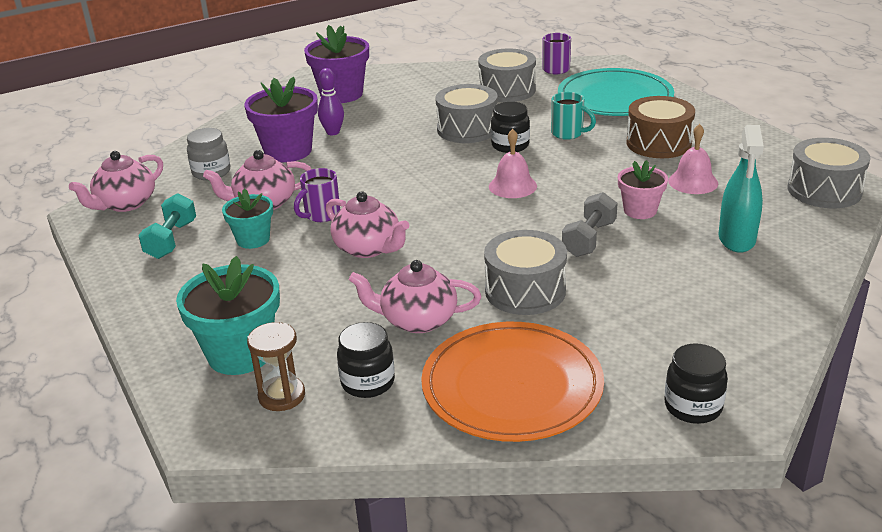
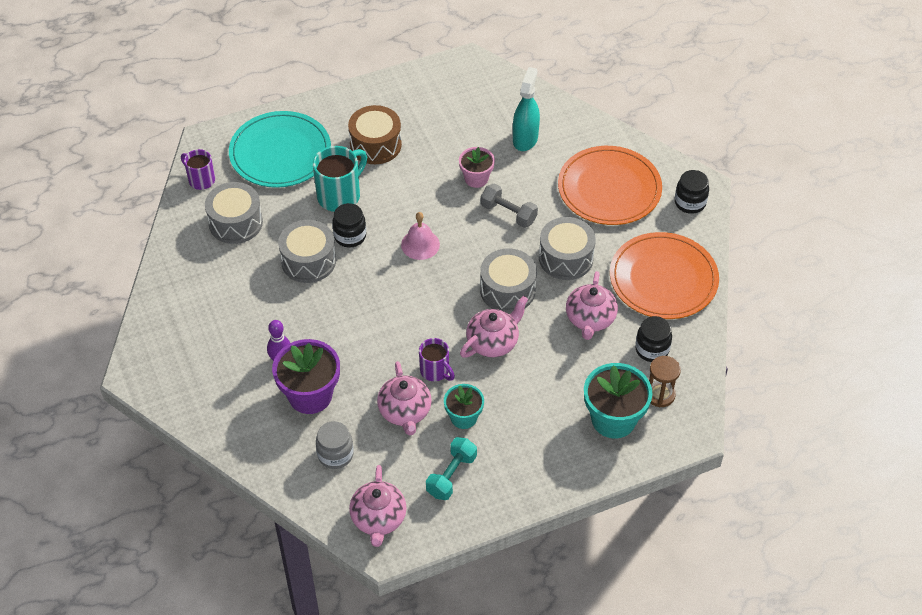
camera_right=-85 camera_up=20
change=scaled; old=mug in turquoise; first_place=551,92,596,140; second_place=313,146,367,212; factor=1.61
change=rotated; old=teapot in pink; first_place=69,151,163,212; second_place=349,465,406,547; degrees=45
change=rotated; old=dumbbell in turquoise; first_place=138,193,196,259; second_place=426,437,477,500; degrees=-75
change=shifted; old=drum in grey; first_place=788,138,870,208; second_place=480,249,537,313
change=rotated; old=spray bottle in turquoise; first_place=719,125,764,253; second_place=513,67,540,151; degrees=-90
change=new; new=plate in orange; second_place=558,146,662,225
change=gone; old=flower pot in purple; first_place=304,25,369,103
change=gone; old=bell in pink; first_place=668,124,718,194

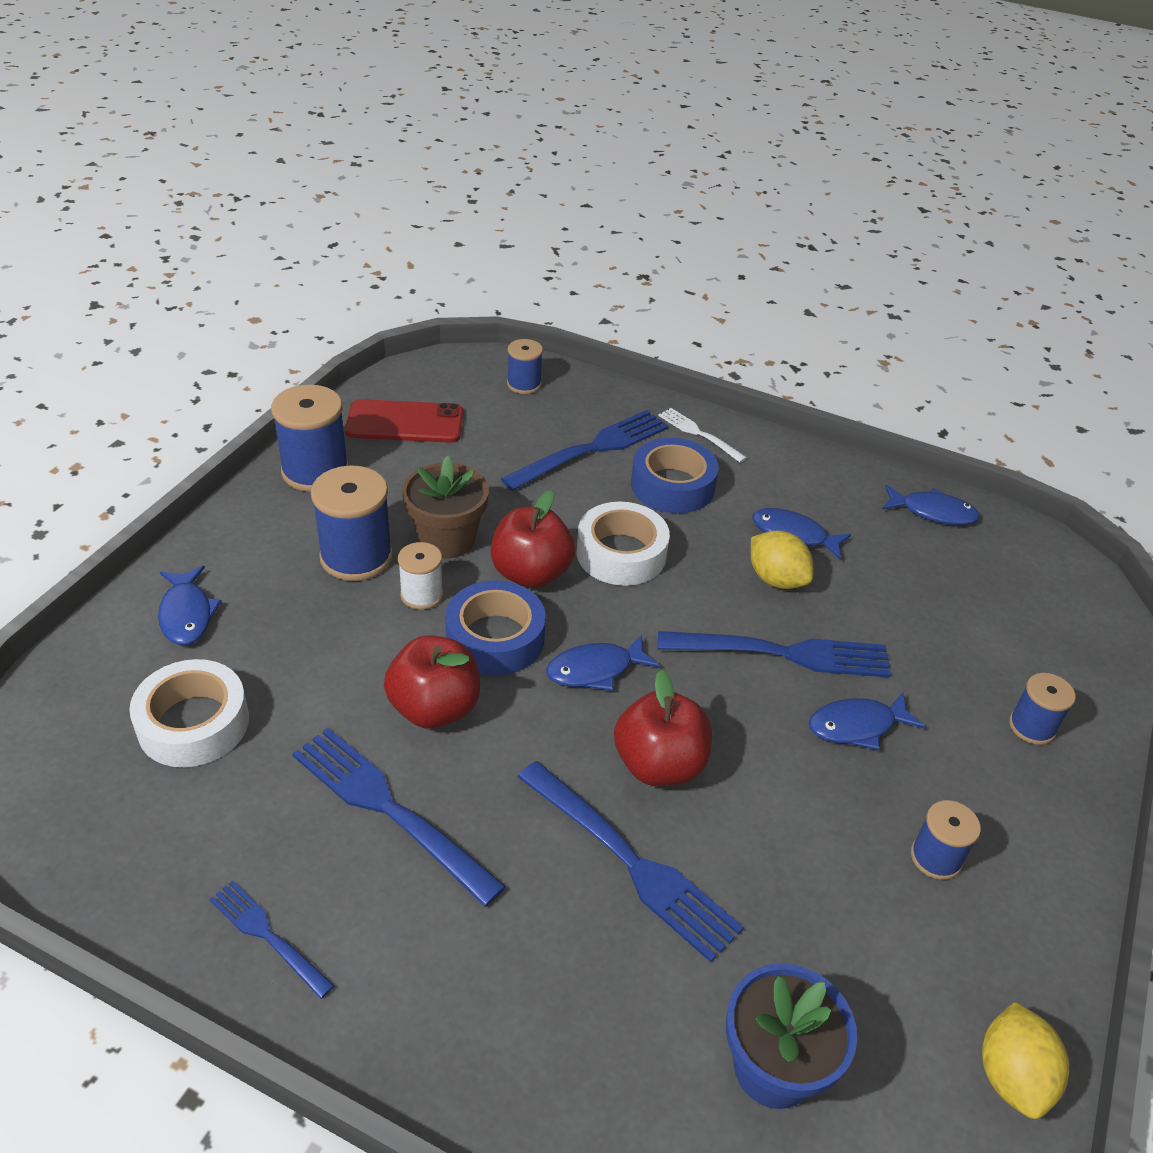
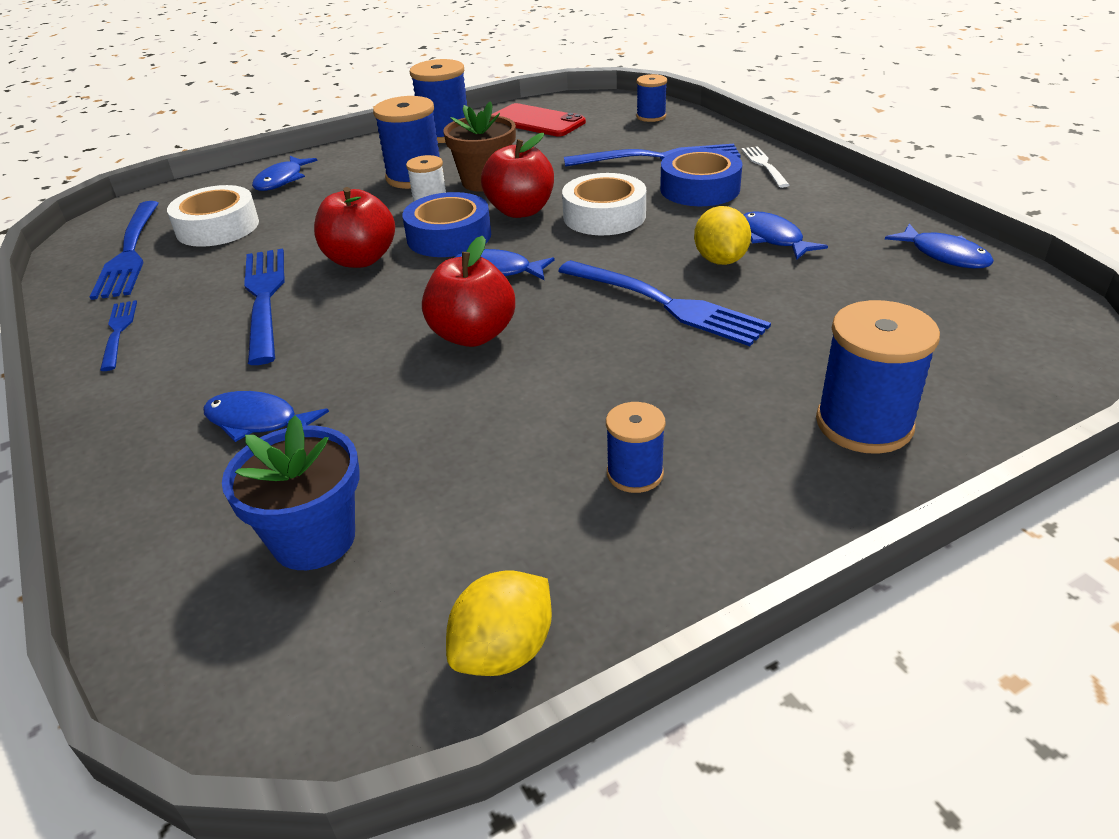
camera_right=40 camera_up=-5
change=shifted; old=fork in blue; first_place=518,761,744,962; second_place=90,201,159,300
change=shifted; old=fish in blue; first_place=809,693,925,750; second_place=203,391,329,442
change=scaled; old=spool in blue; first_place=1009,673,1076,745; second_place=816,300,940,454; factor=1.73

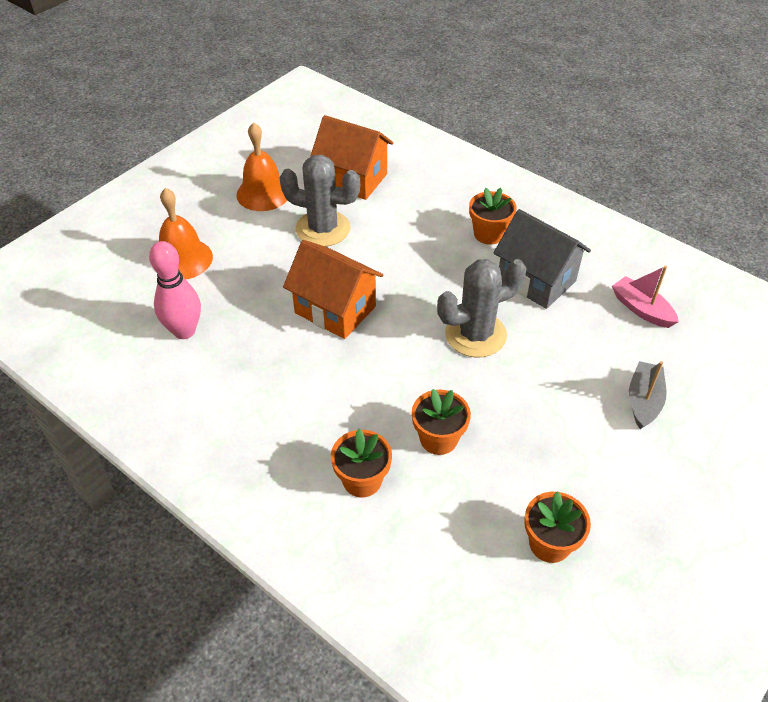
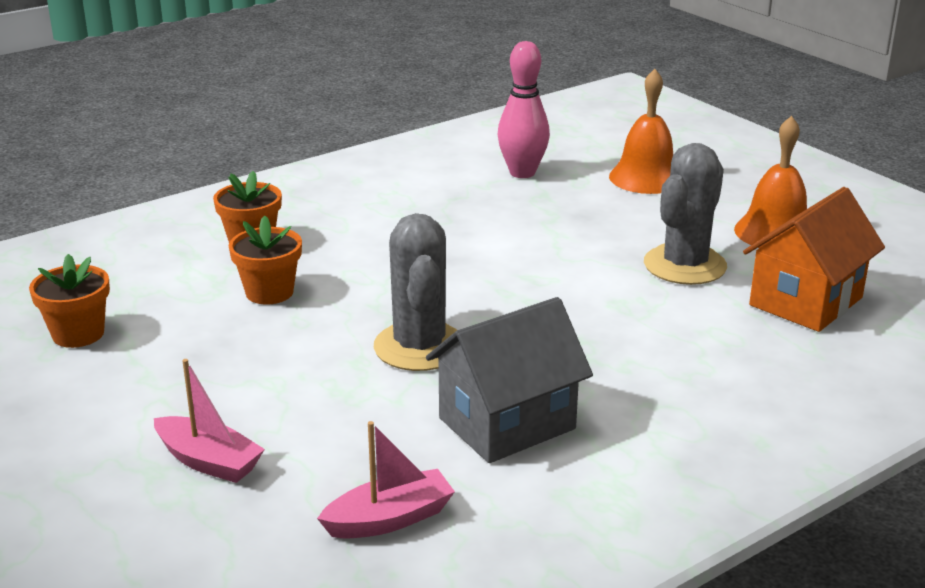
camera_right=105 camera_up=-20
change=repainted; old=boat in grey; new=boat in pink; first_place=629,361,666,429; second_place=154,359,265,483
change=gone; old=house in orange; first_place=283,240,383,339
change=gone; old=flower pot in orange; first_place=469,187,516,245

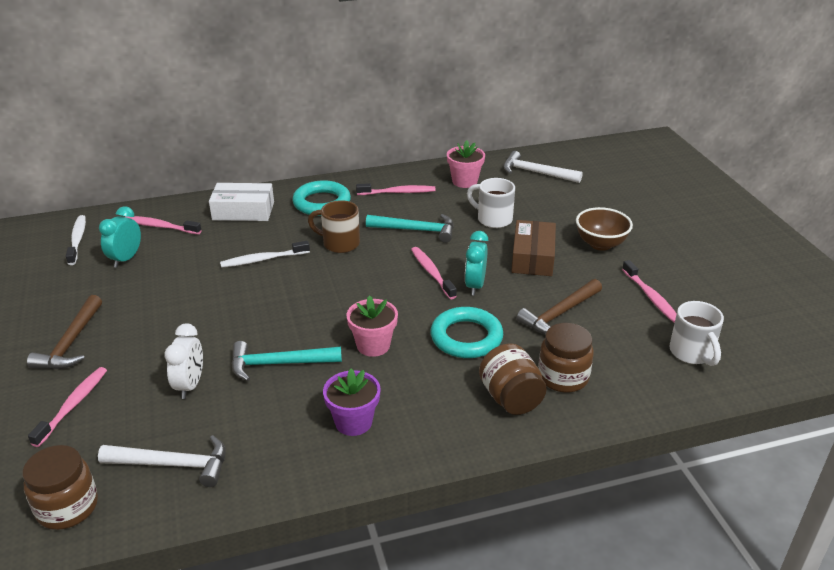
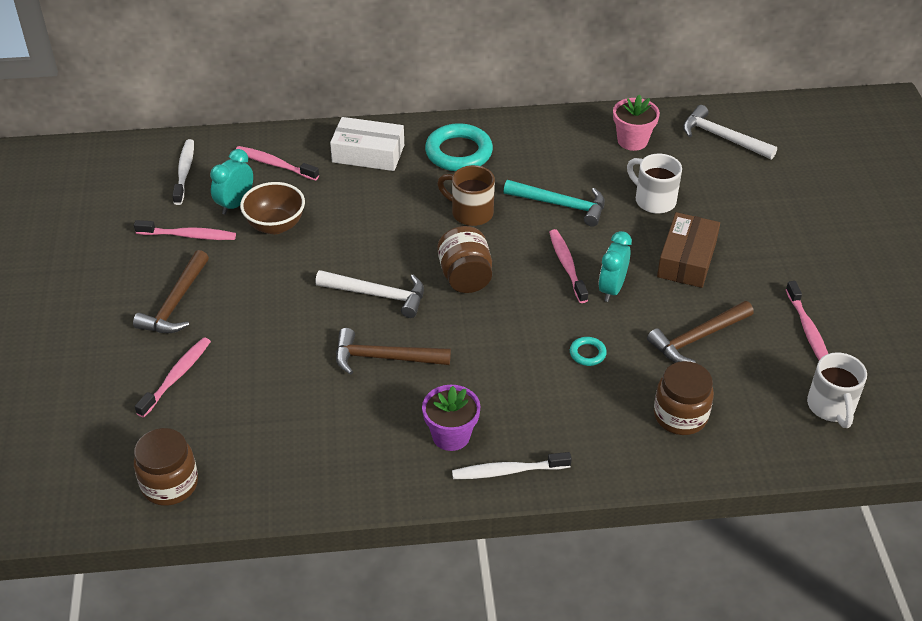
camera_right=10 camera_up=10
change=shifted; old=toothbrush in pink; first_place=356,183,436,195; second_place=134,220,236,240
change=shifted; old=bowl in brown; first_place=576,207,633,251; second_place=240,182,305,234
change=shifted; old=hammer in white; first_place=98,435,226,487; second_place=315,270,424,318
change=repainted; old=hammer in turquoise; new=hammer in brown; first_place=231,341,342,381; second_place=336,328,451,375
change=shifted; old=jar in brown; first_place=479,343,547,415; second_place=437,226,492,293
change=shifted; old=toothbrush in white; first_place=220,241,310,268; second_place=452,452,572,479
change=scaled; old=ring in turquoise; first_place=431,307,503,358; second_place=570,337,607,366; factor=0.47
change=gone; old=clock in white; first_place=164,323,203,399
change=gone; old=flower pot in pink; first_place=347,295,398,357

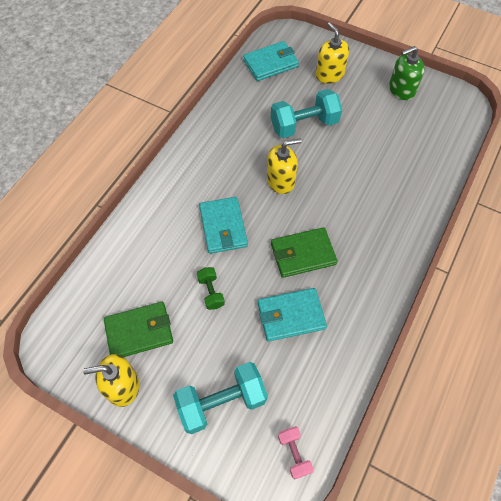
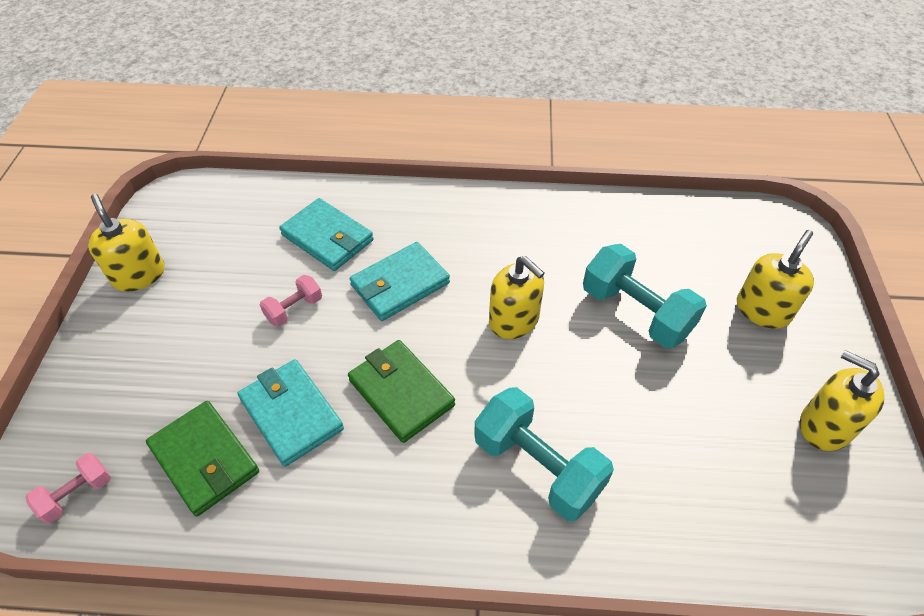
camera_right=65 camera_up=-10
change=shifted; old=wallet in green; first_place=104,302,173,357; second_place=146,401,259,516
change=repainted; old=dumbbell in green; new=dumbbell in pink; first_place=197,267,225,310; second_place=260,275,322,327
change=shifted; old=wallet in turquoise; first_place=243,41,299,81; second_place=279,198,374,271
change=shifted; old=dumbbell in turquoise; first_place=173,362,268,434; second_place=474,387,614,521
change=repainted; old=soap dispenser in green; new=soap dispenser in yellow; first_place=389,46,425,100; second_place=800,350,885,451

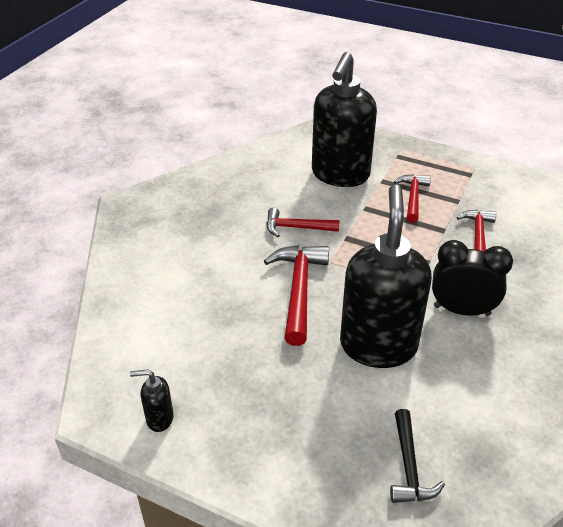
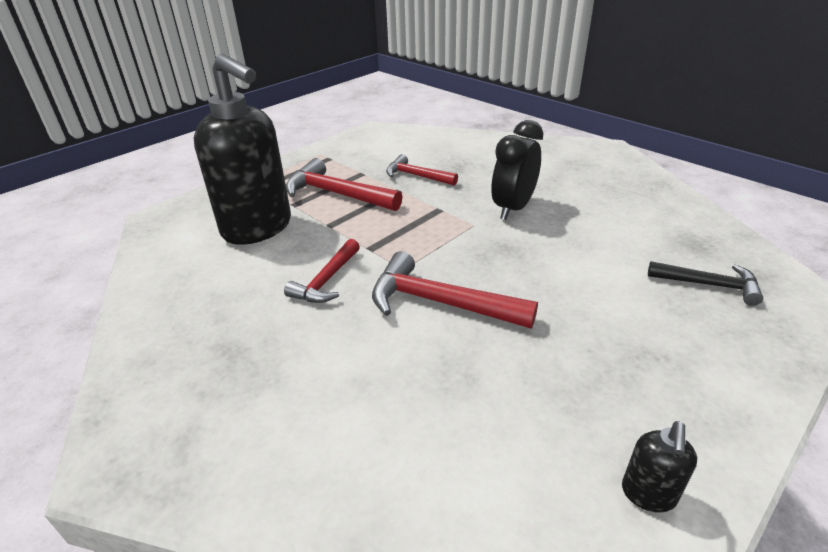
camera_right=-70 camera_up=-5
change=scaled; old=hammer in red; first_place=394,174,431,223; second_place=286,158,403,211; factor=1.57
change=gone; old=soap dispenser in black; first_place=340,185,432,368

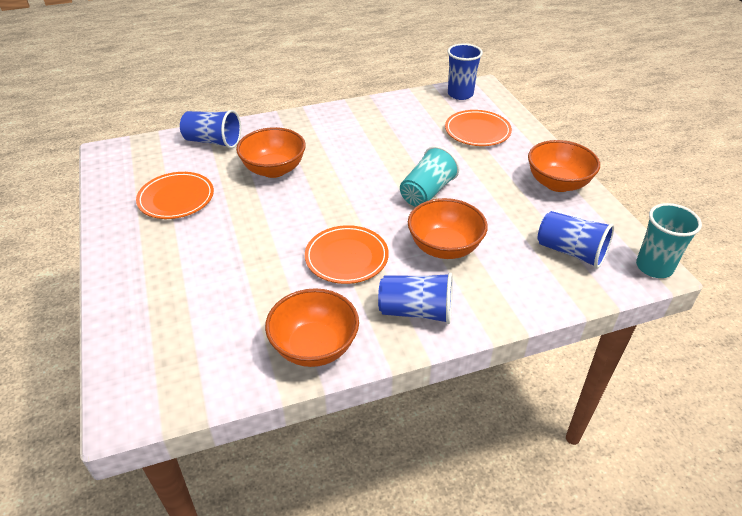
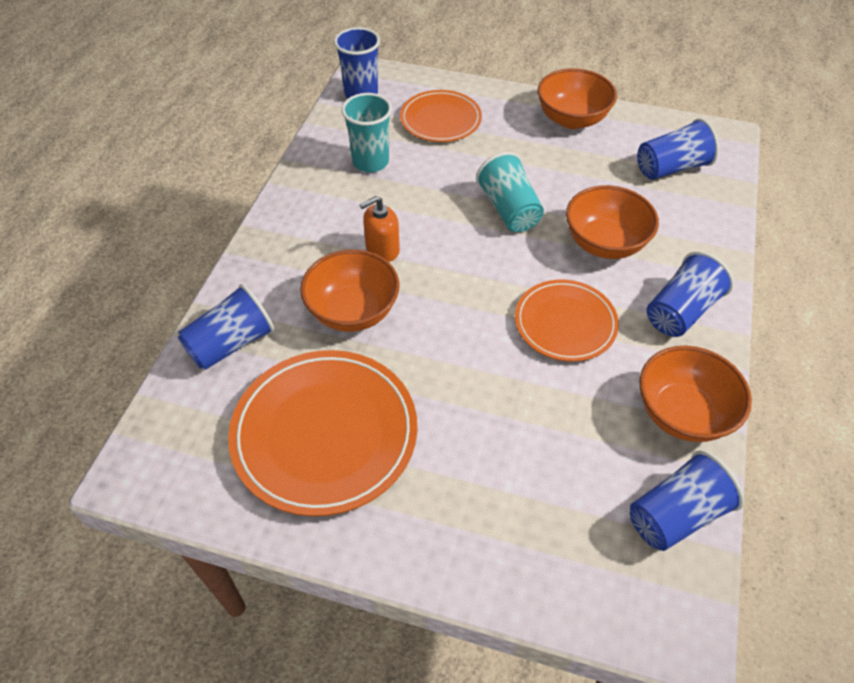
camera_right=-55 camera_up=10
change=scaled; old=plate in orange; first_place=136,172,214,219; second_place=228,350,417,516; factor=1.63
change=shifted; old=cup in turquoise; first_place=636,203,702,278; second_place=341,93,392,172
change=new; new=soap dispenser in orange; second_place=359,196,400,262
change=new; new=cup in blue; second_place=630,450,744,551

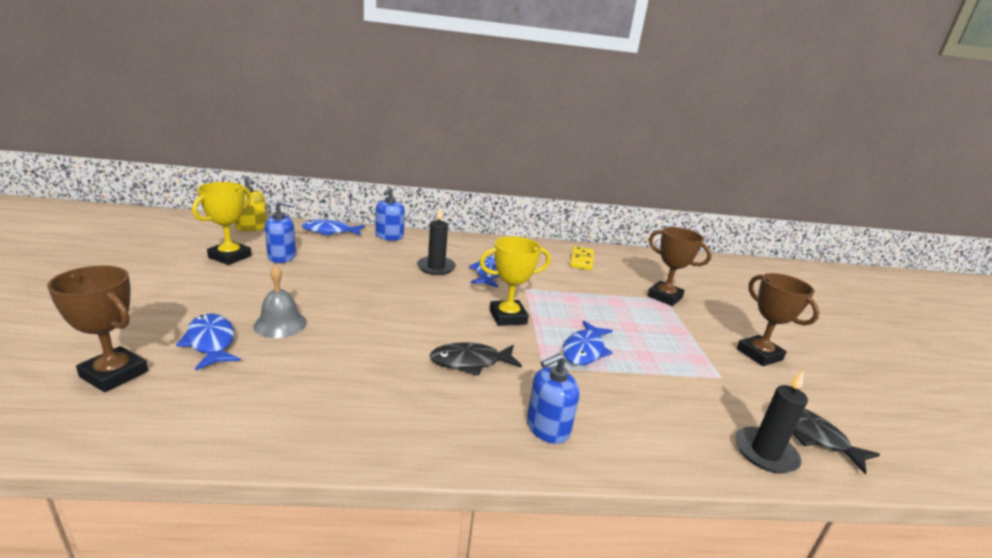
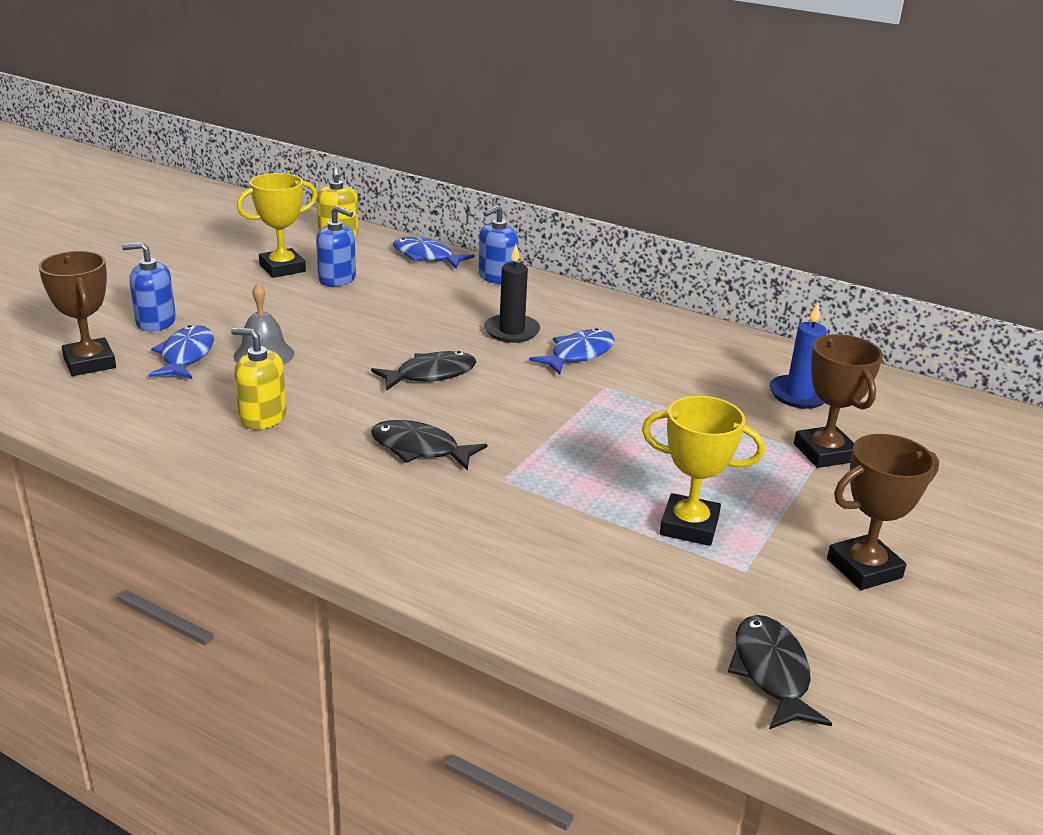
camera_right=35 camera_up=5
change=shifted; old=soap dispenser in blue; first_place=527,353,580,444; second_place=122,242,176,331
change=new; new=soap dispenser in yellow; second_place=231,328,287,430
change=new; new=fish in black; second_place=371,351,476,391
change=shifted; old=trophy in yellow; first_place=480,236,551,326; second_place=642,396,765,546
change=new; new=candle in blue; second_place=769,303,827,409
change=rotated; old=trophy in brown; first_place=737,273,820,366; second_place=827,434,939,590; degrees=60
change=gone; old=fish in blue; first_place=563,320,613,365
change=gone; old=domino in yellow; first_place=570,246,594,270
change=gone; old=candle in black; first_place=735,371,808,474

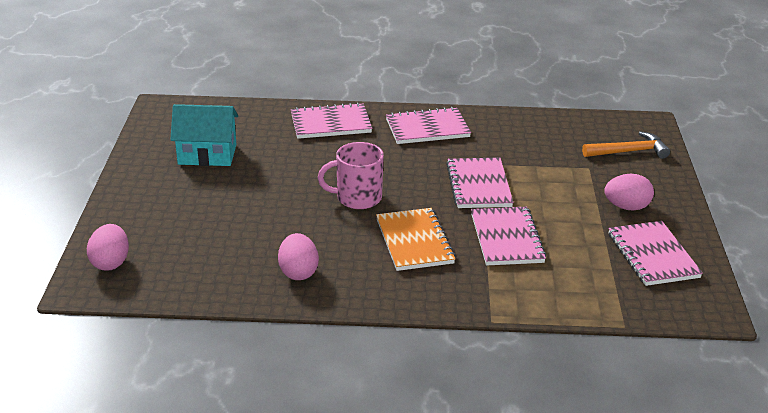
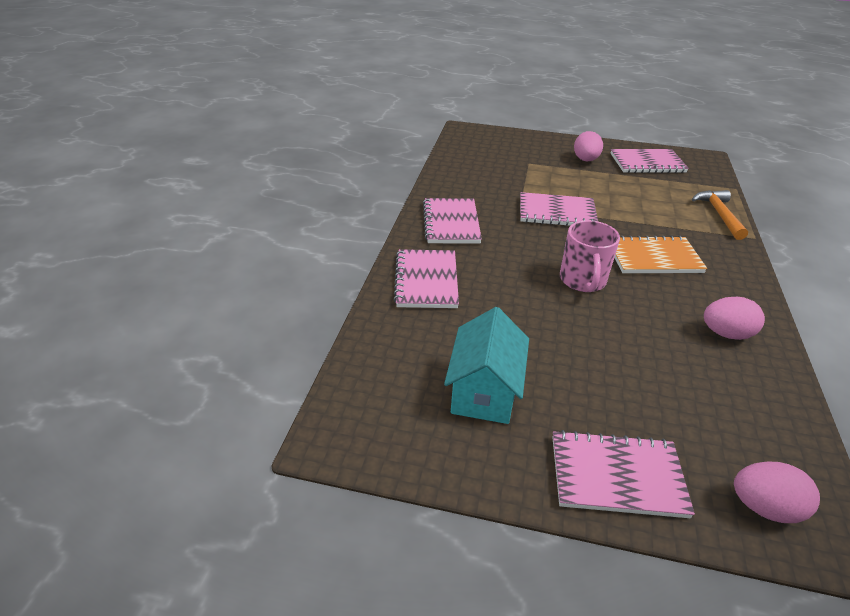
camera_right=-80 camera_up=5
change=shifted; old=notebook in pink; first_place=471,206,547,266; second_place=552,430,695,518
change=shifted; old=hammer in orange; first_place=582,131,670,159; second_place=692,190,748,240

